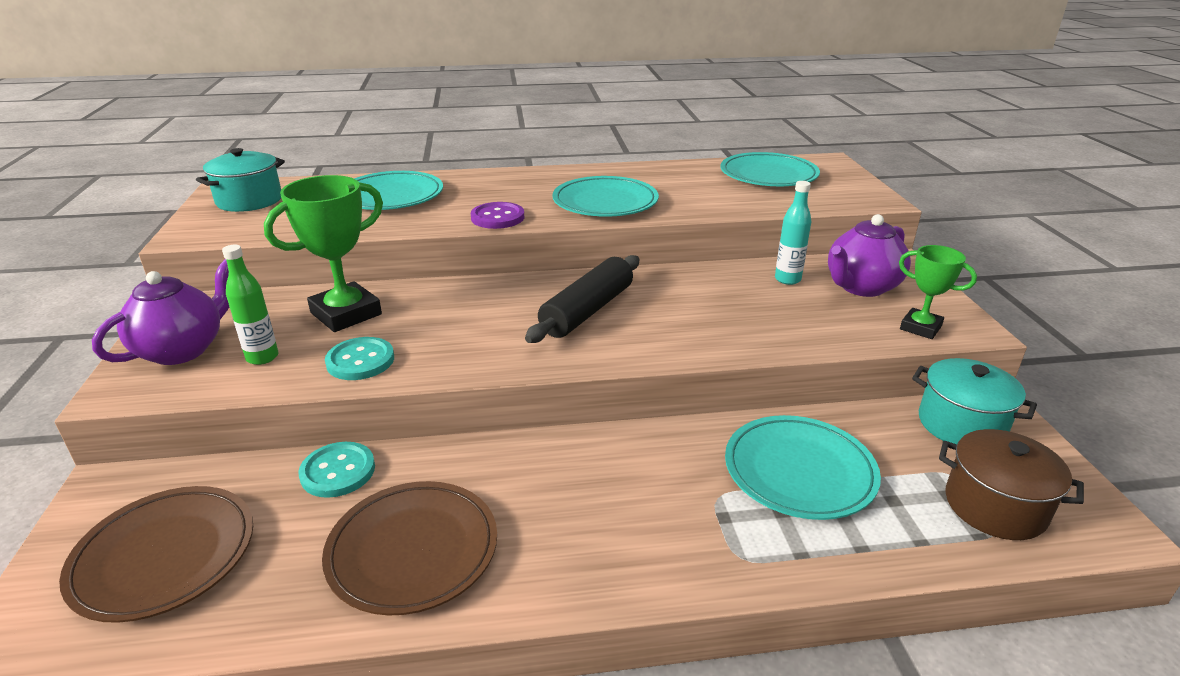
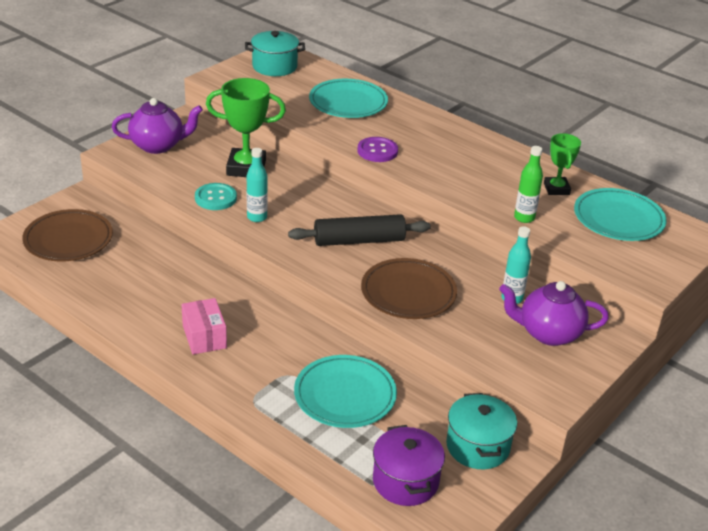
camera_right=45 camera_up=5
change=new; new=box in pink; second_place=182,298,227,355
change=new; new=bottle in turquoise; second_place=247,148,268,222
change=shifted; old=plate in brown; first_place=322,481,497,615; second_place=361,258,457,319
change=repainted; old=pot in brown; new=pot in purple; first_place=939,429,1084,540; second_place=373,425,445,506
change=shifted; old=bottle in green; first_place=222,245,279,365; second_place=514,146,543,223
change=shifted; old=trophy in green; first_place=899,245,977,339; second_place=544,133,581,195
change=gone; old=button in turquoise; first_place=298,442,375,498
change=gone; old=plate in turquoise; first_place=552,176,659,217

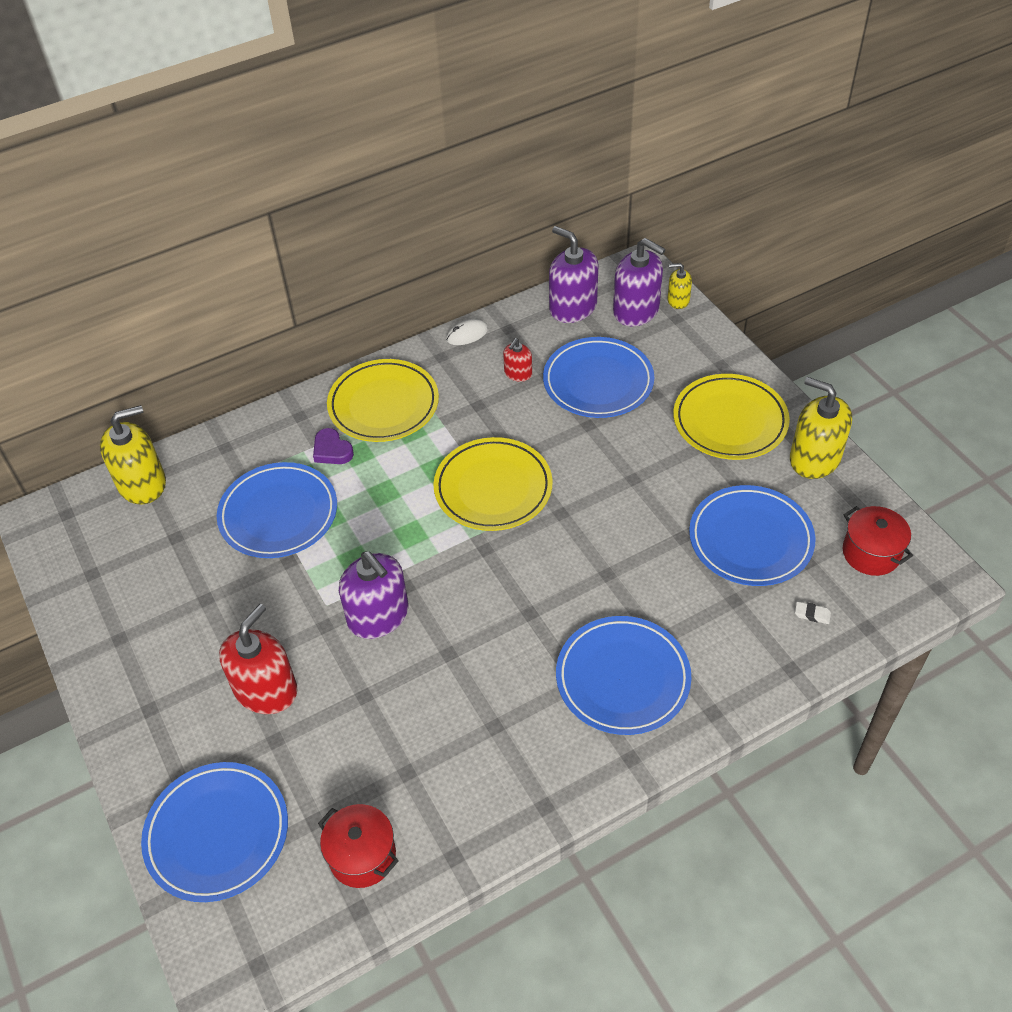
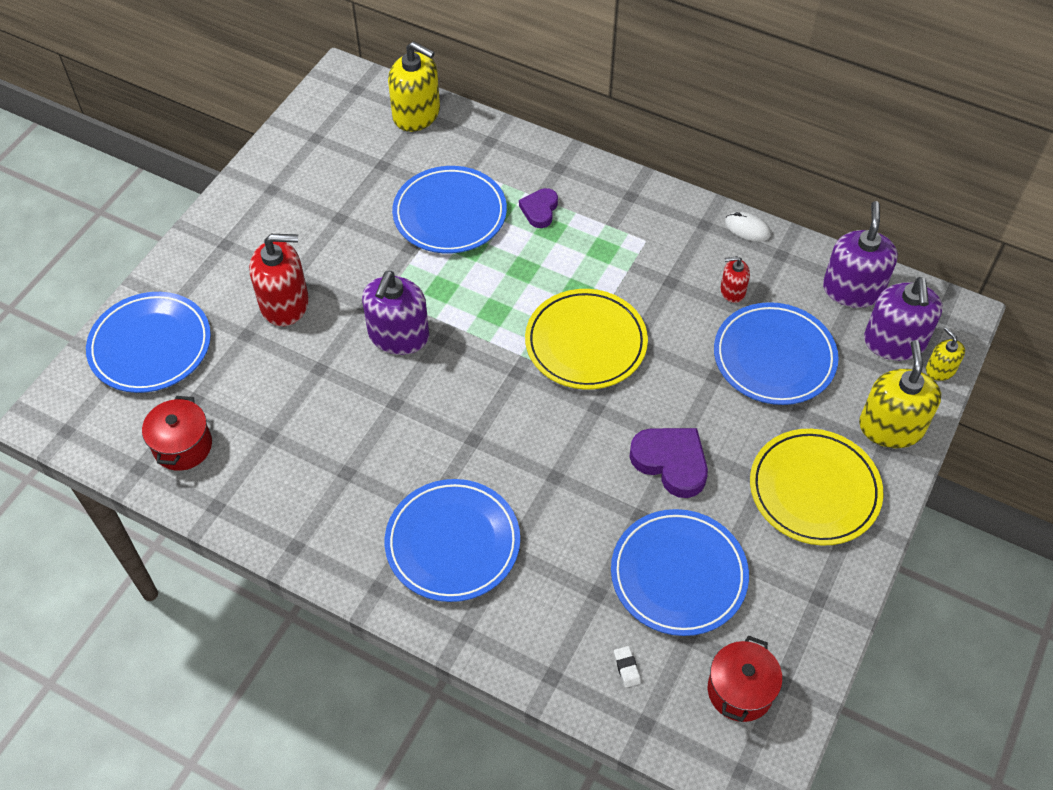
camera_right=55 camera_up=5
change=new; new=heart in purple; second_place=630,428,708,498
change=shifted; old=soap dispenser in yellow; first_place=790,377,852,479; second_place=859,340,941,448
change=gone; old=plate in yellow; first_place=327,359,439,442

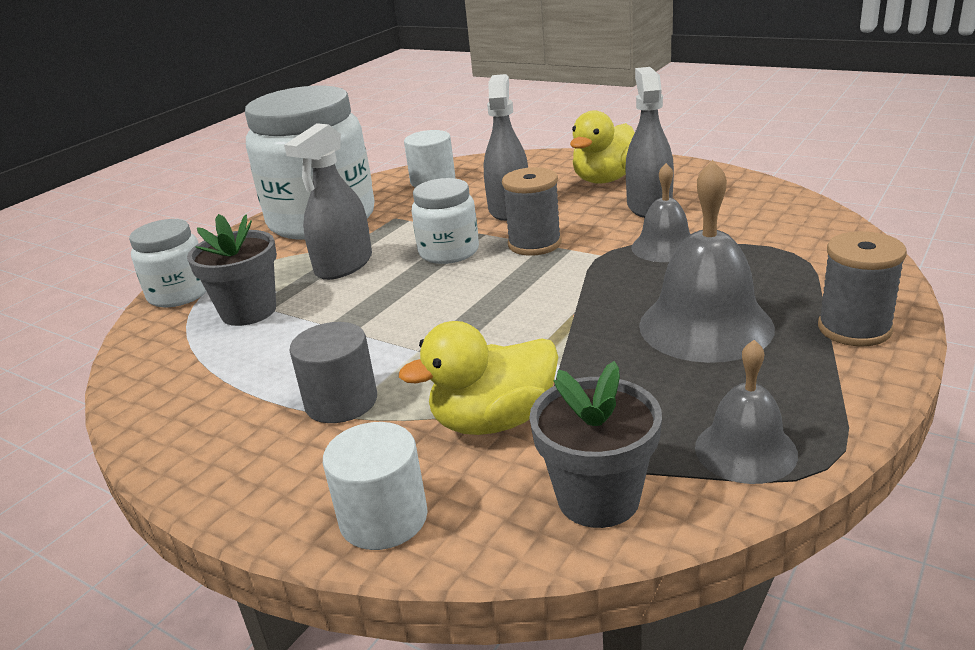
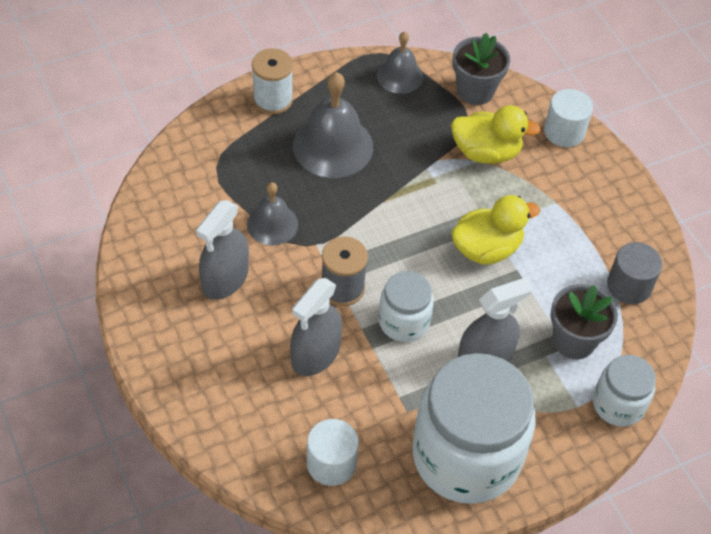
camera_right=-155 camera_up=25
change=repainted; old=spool in grey; new=spool in white; first_place=818,231,907,347; second_place=252,48,293,115
change=shifted; old=duck in yellow; first_place=570,110,635,184; second_place=451,195,540,265
change=shifted; old=cylinder in grey; first_place=289,322,377,423; second_place=607,242,662,304

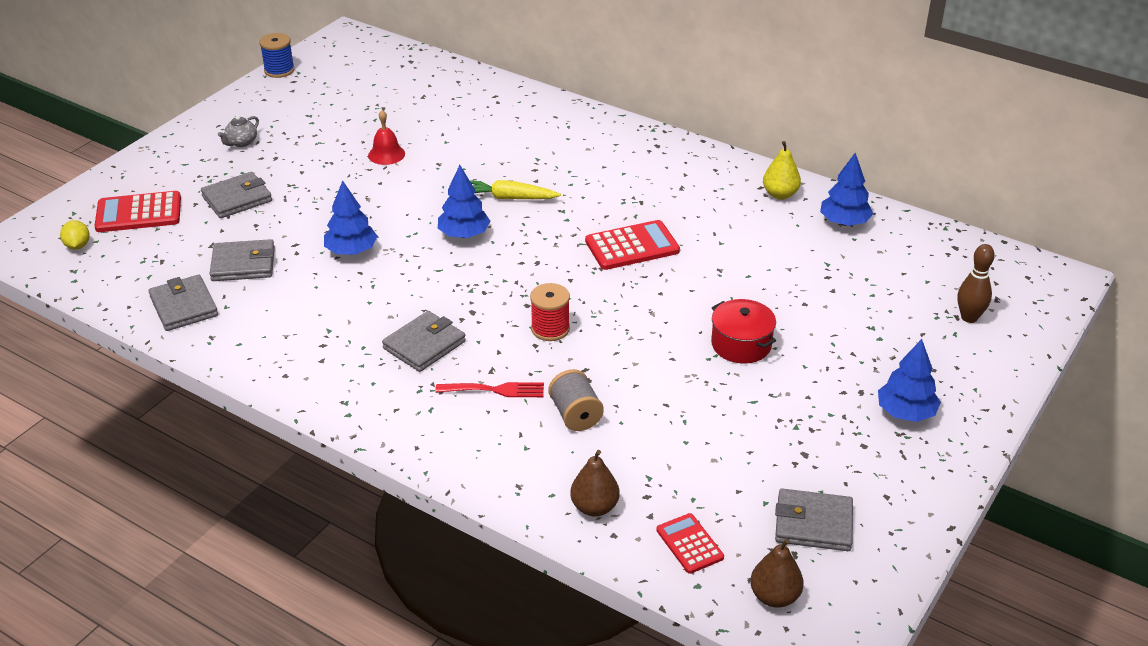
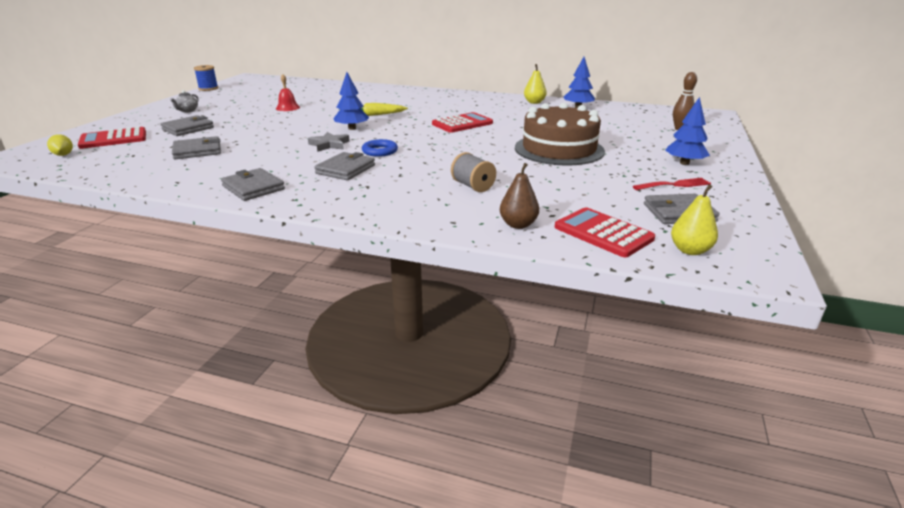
camera_right=-15 camera_up=-10
change=shifted; old=wallet in grey; first_place=149,275,218,331; second_place=221,168,285,201
change=new; new=star in grey; second_place=308,132,349,152
change=new; new=ring in blue; second_place=362,139,398,157
change=swapped; old=pot in red; new=cake in brown; first_place=711,299,776,363; second_place=515,103,605,166
change=scaled; old=calculator in red; first_place=656,513,724,574; second_place=555,207,655,257; factor=1.61
change=shifted; old=fork in red; first_place=435,382,544,397; second_place=633,178,711,190
change=repainted; old=pear in brown; new=pear in yellow; first_place=750,539,804,608; second_place=671,184,718,255
change=gone; old=tree in blue; first_place=324,181,378,255
change=gone; old=spool in red; first_place=530,283,570,341

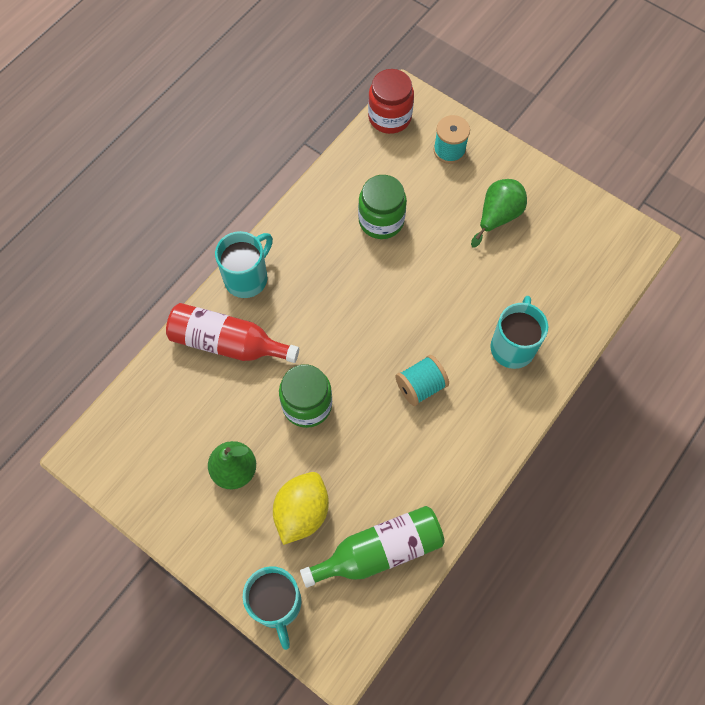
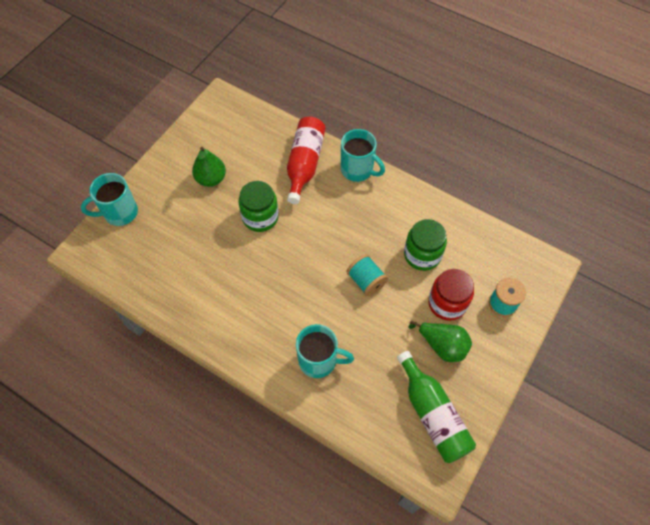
camera_right=85 camera_up=-5
change=shifted; old=spool in turquoise; first_place=395,355,449,406; second_place=347,254,388,296
change=shifted; old=bottle in green; first_place=300,506,445,588; second_place=397,351,476,463
change=shifted; old=jar in red; first_place=368,69,414,134; second_place=428,269,474,321
change=gone; old=lemon in yellow; first_place=273,472,329,545

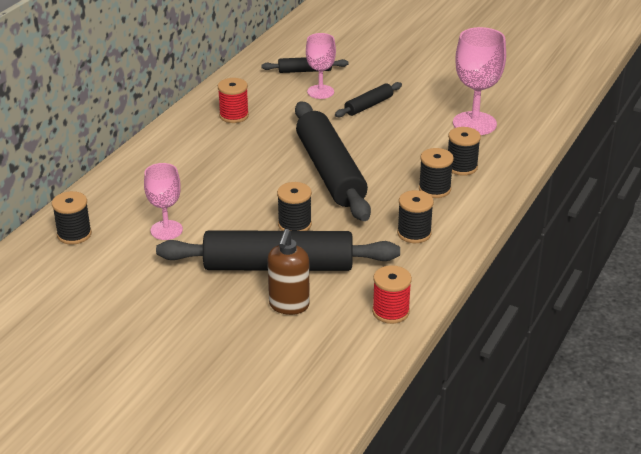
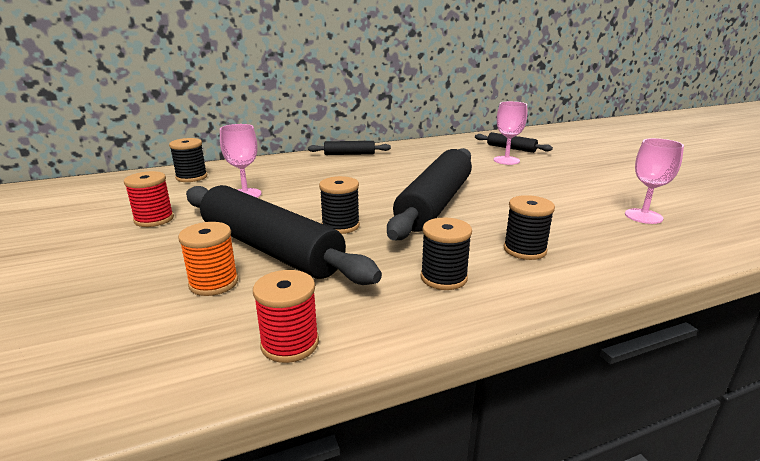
camera_right=40 camera_up=-10
change=shifted; old=spool in red; first_place=218,78,249,123; second_place=124,171,174,227
change=swapped; old=soap dispenser in brown; new=spool in orange; first_place=268,229,310,315; second_place=178,222,238,296
change=shifted; old=rolling pin in black; first_place=335,82,402,117; second_place=308,141,391,155
change=scaled; old=goblet in pink; first_place=453,27,506,135; second_place=625,138,684,224; factor=0.64
change=gone; old=spool in black; first_place=448,127,481,176

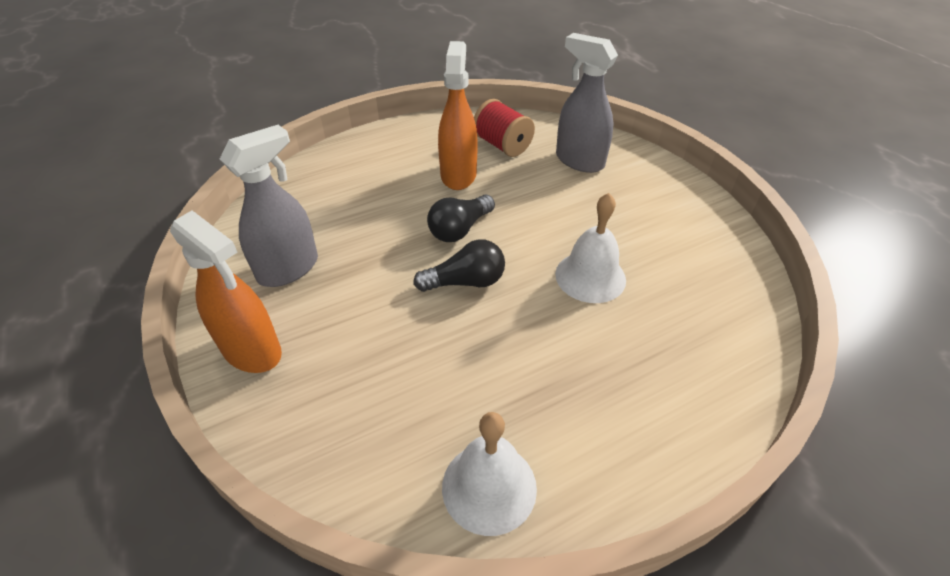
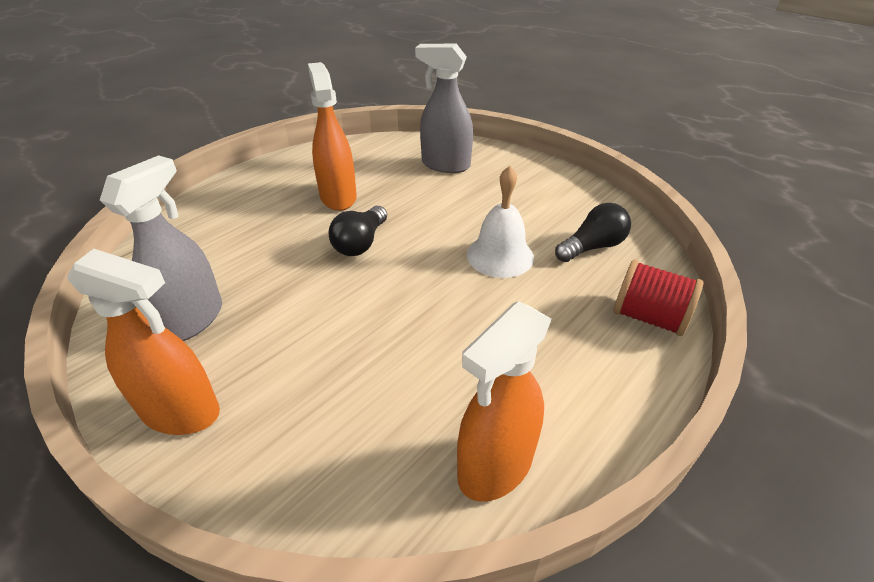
camera_right=-20 camera_up=-5
change=swapped; old=bell in white; new=spray bottle in orange; first_place=442,412,537,536; second_place=457,301,552,502
change=shifted; old=light bulb in black; first_place=413,239,505,292; second_place=555,203,631,262
change=shifted; old=spool in red; first_place=474,99,535,157; second_place=614,260,703,336

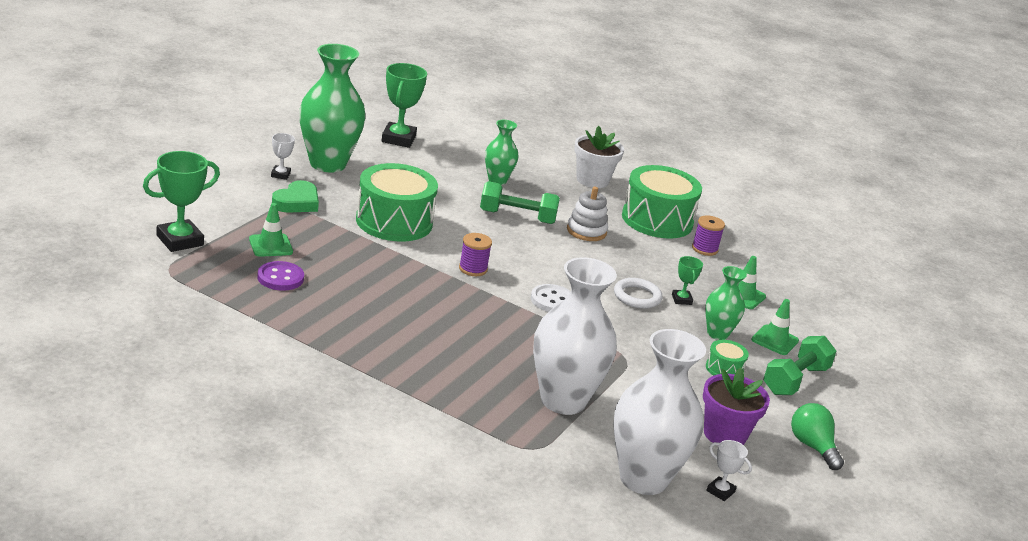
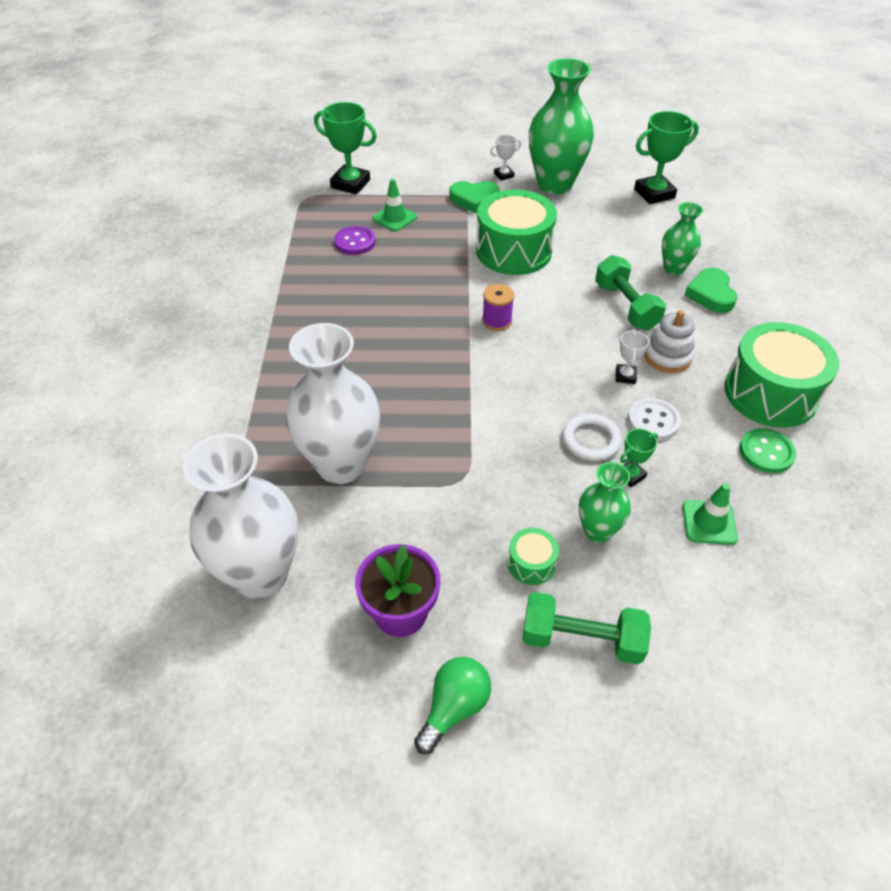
camera_right=65 camera_up=20
change=shifted; old=trophy in white; first_place=706,440,752,501; second_place=616,330,649,384
change=shifted; old=button in white; first_place=531,284,571,312; second_place=628,398,681,441
change=new; new=heart in green; second_place=684,268,737,313
change=swapped; old=spool in purple; new=button in green; first_place=692,215,725,256; second_place=739,428,796,473
change=gone; old=flower pot in white; first_place=574,126,624,188
change=gone; old=traffic cone in green; first_place=751,299,799,355

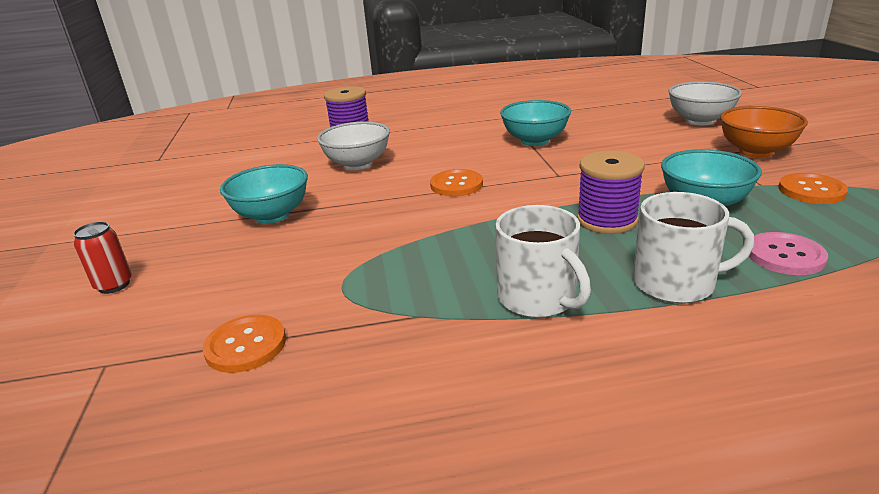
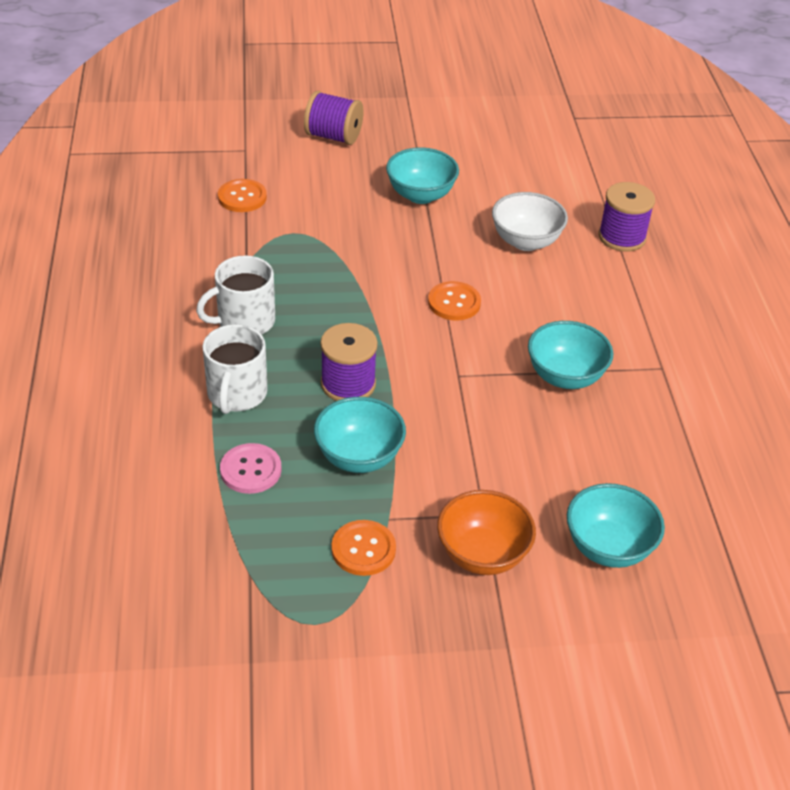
camera_right=90 camera_up=15
change=swapped; old=can in red; new=spool in purple; first_place=73,221,132,294; second_place=304,91,364,145
change=repainted; old=bowl in white; new=bowl in turquoise; first_place=668,81,742,125; second_place=567,483,665,568

